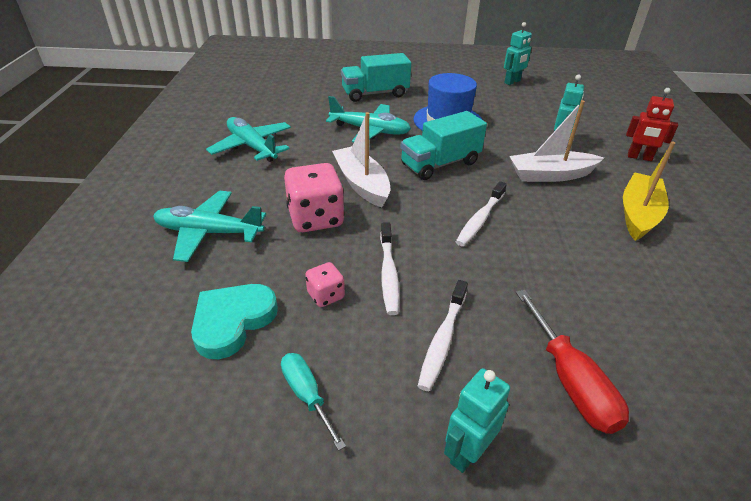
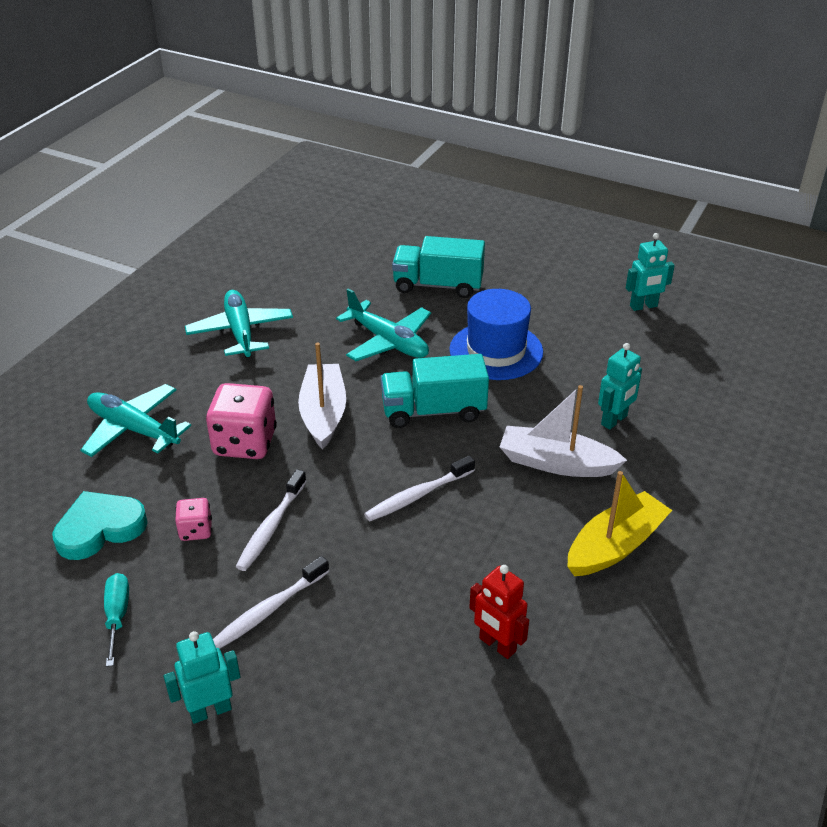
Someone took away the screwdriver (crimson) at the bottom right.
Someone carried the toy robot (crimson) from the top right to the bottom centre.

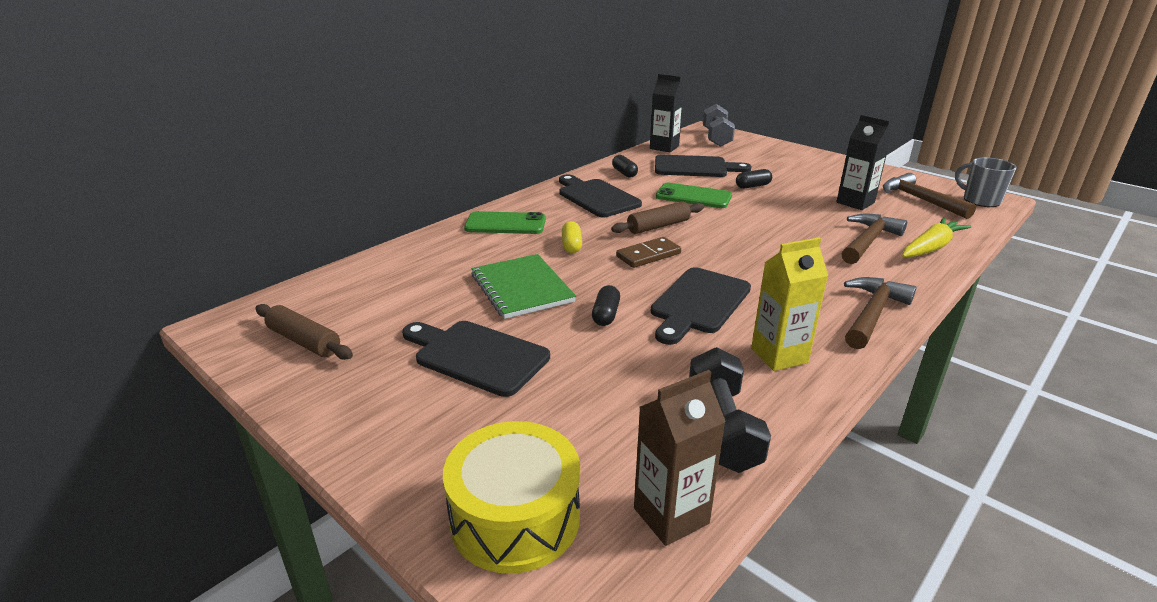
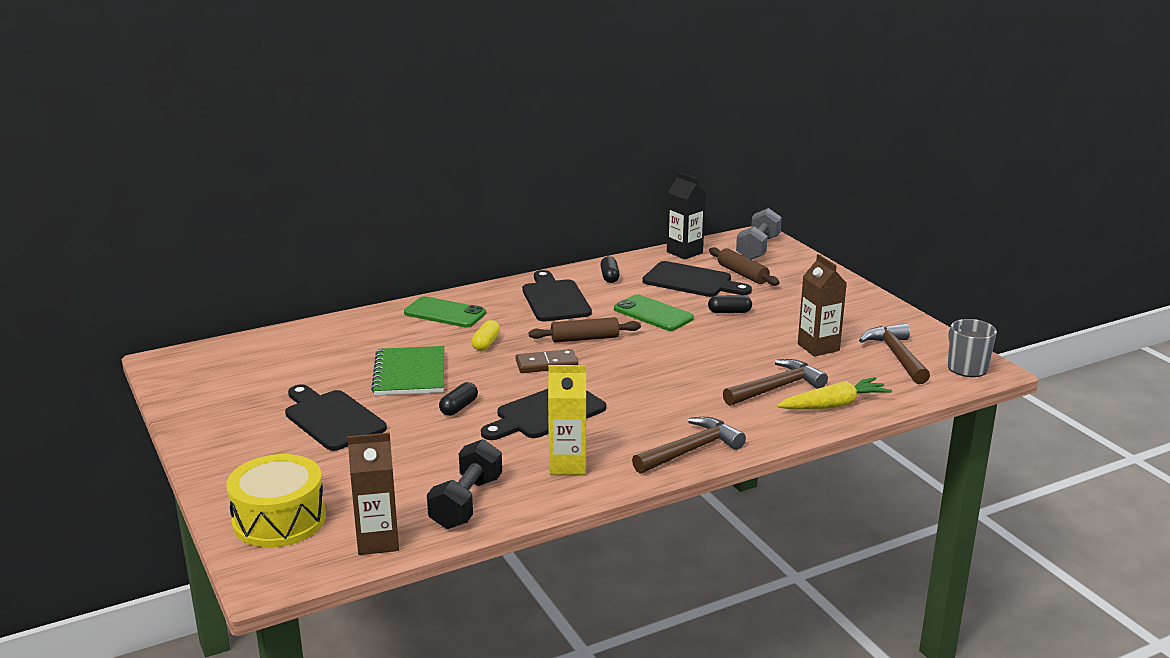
Someone carried the pastry roller (brown) (1st from left in the first image) from the middle left to the centre.
Someone repainted the carton (ebony) (2nd from left) at the top right, which became the carton (brown) (2nd from left) at the middle right.

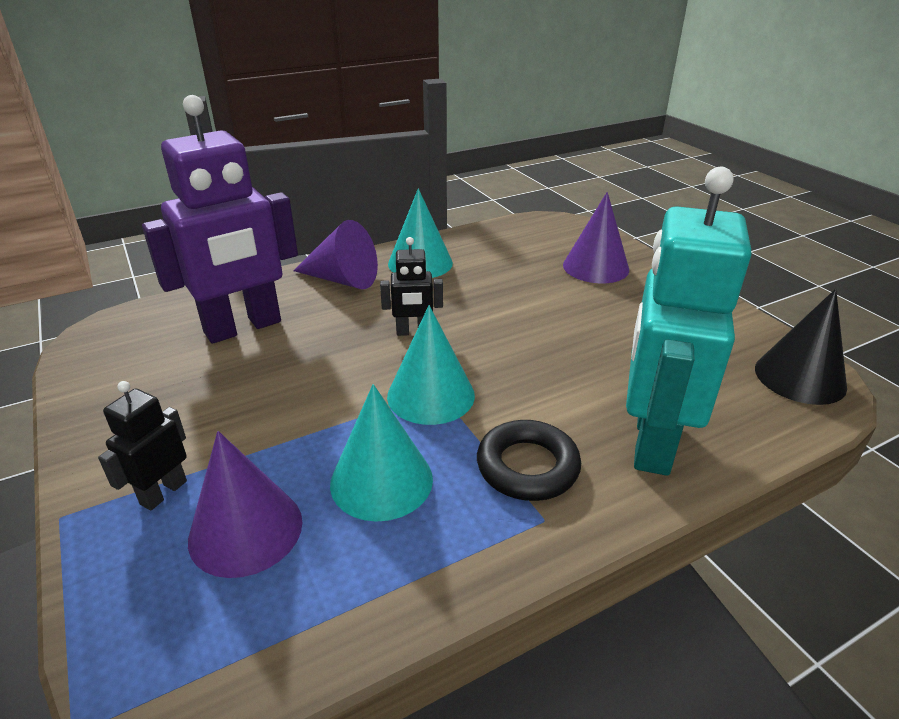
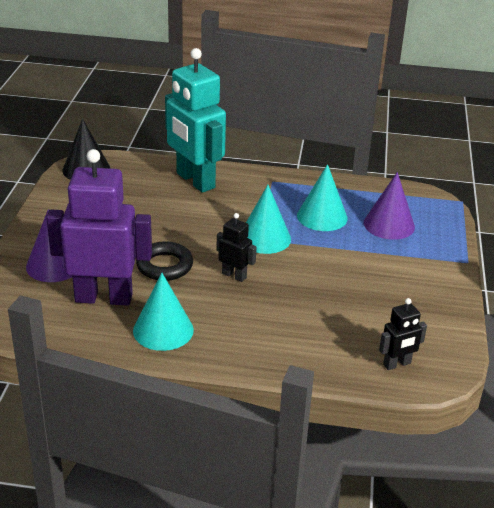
Someone carried the toy robot (ebony) (1st from left in the first image) from the middle left to the middle right.
Someone carried the toy robot (violet) from the top left to the middle left.
Someone took away the solid cone (violet) (2nd from left) at the centre.
Someone carried the ring (ebony) from the centre to the middle left.
Someone rotated the toy robot (turquoise) at the middle right by 90 degrees clockwise.

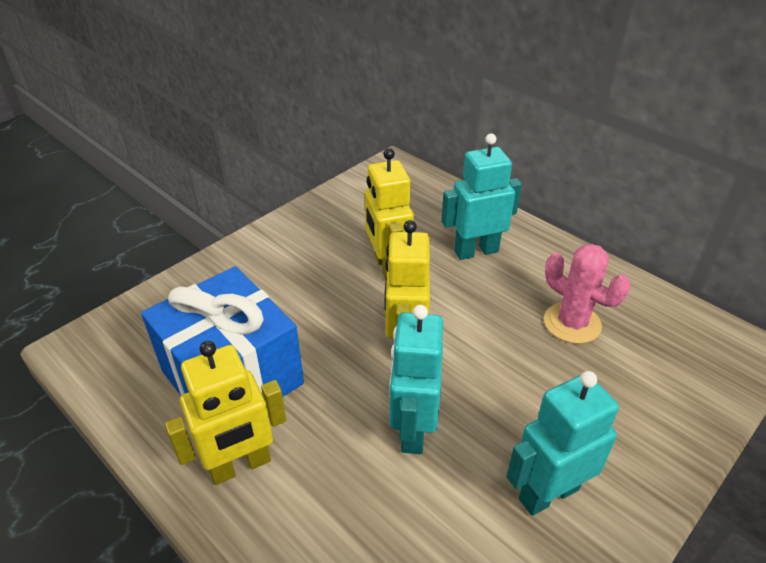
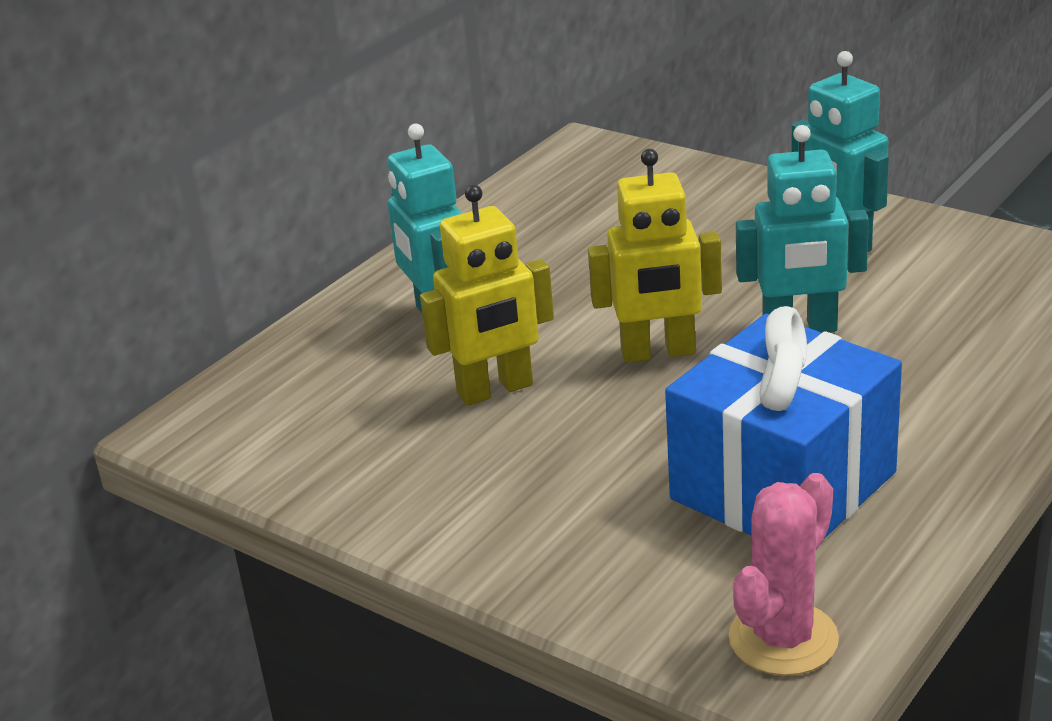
Someone took away the toy robot (bright yellow) (1st from left) at the bottom left.
Someone carried the saguaro cactus (rose-pink) from the middle right to the bottom right.

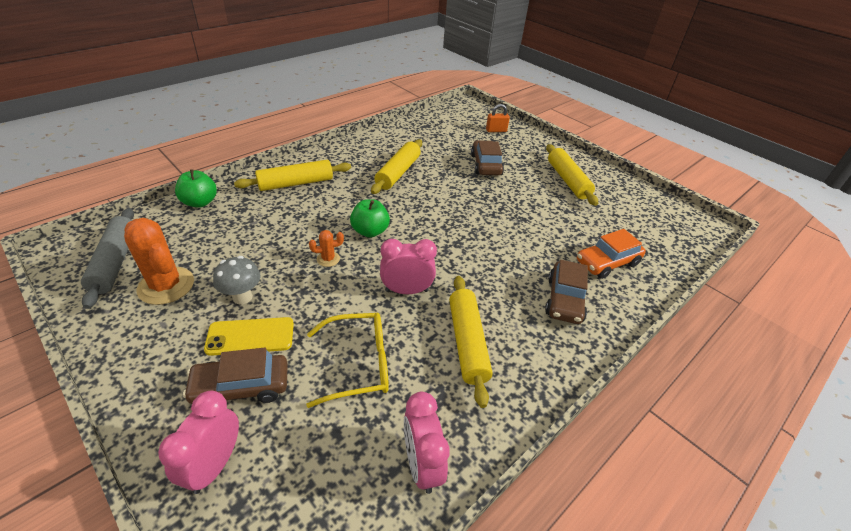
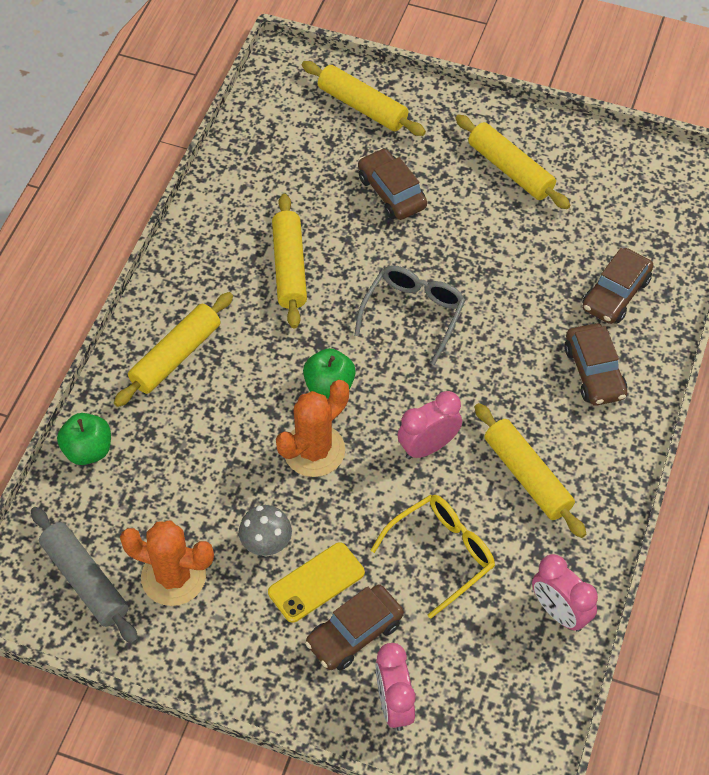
Someone scaled the saguaro cactus (bright orange) (2nd from left) at the centre by 2.09.
Someone swapped the small lock (bright orange) at the top centre for the pastry roller (bright yellow) (3rd from left) at the top centre.
Someone repainted the toy car (bright orange) at the middle right, which became the toy car (brown) (4th from left) at the middle right.
Someone put down the glasses (ash-grey) at the centre.

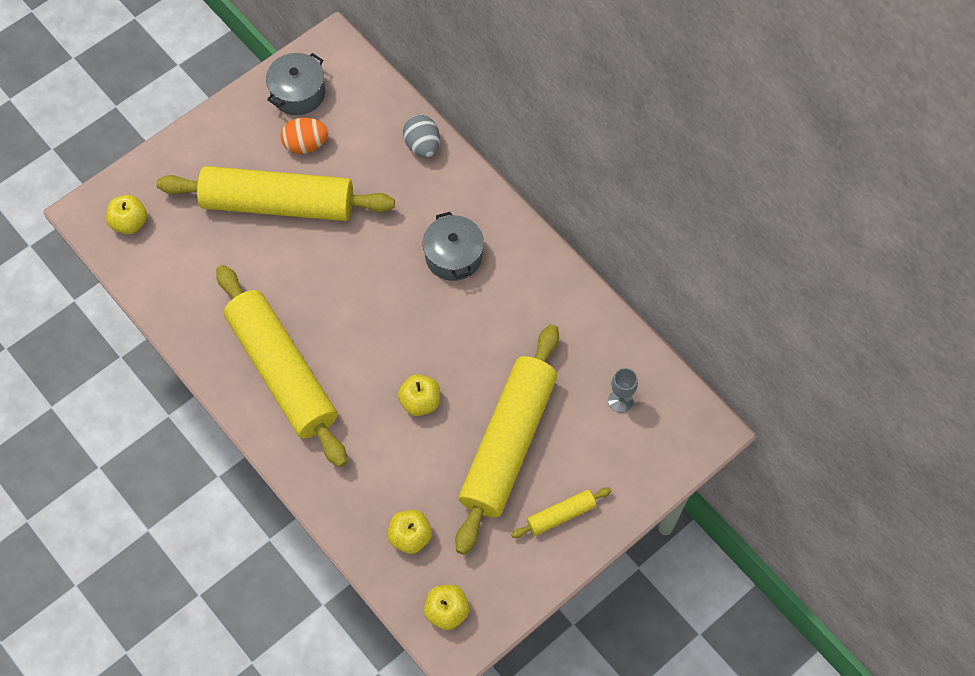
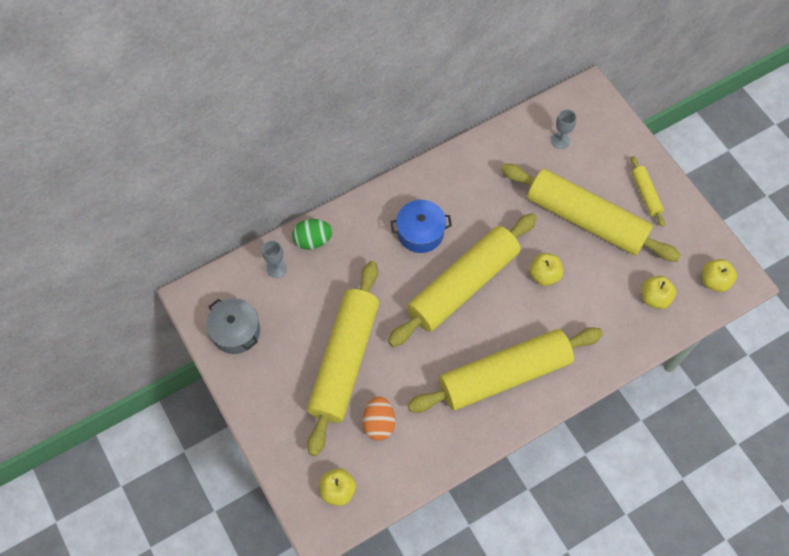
Someone carried the egg shape (bright orange) from the top left to the bottom centre.
Someone repainted the egg shape (ash-grey) at the top centre, which became the egg shape (leaf-green) at the centre.
Someone repainted the stockpot (ash-grey) (2nd from left) at the centre, which became the stockpot (blue) at the centre.
Someone put down the goblet (ash-grey) (1st from left) at the centre.
Someone put down the pastry roller (bright yellow) (2nd from left) at the centre.

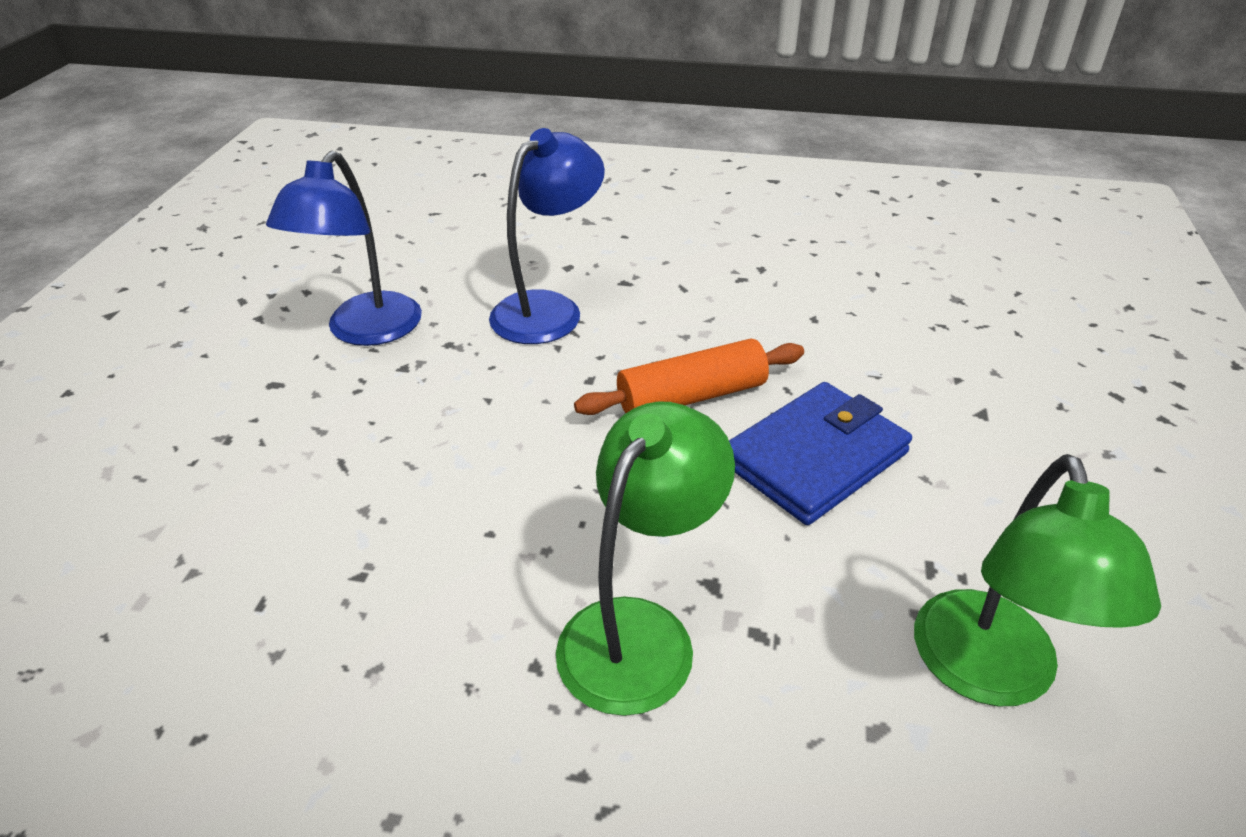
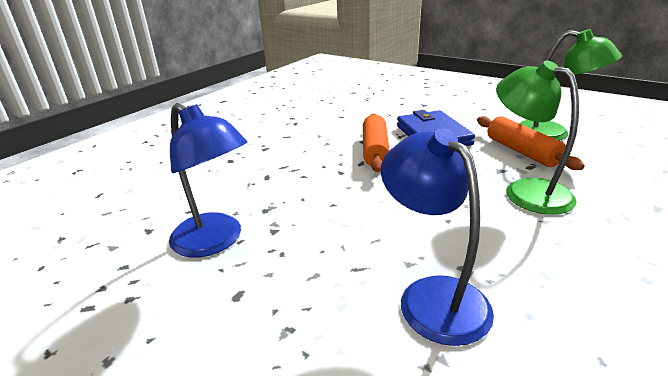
Someone carried the lamp (blue) (2nd from left) from the top centre to the centre.
Someone put down the pastry roller (bright orange) (2nd from left) at the middle right.

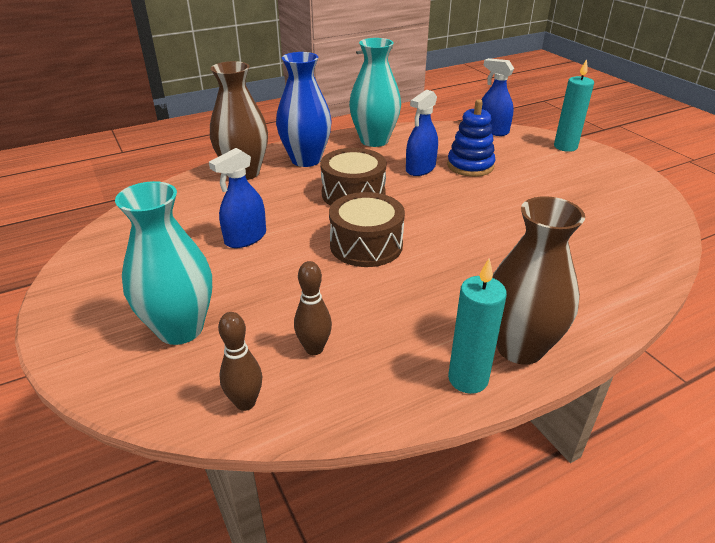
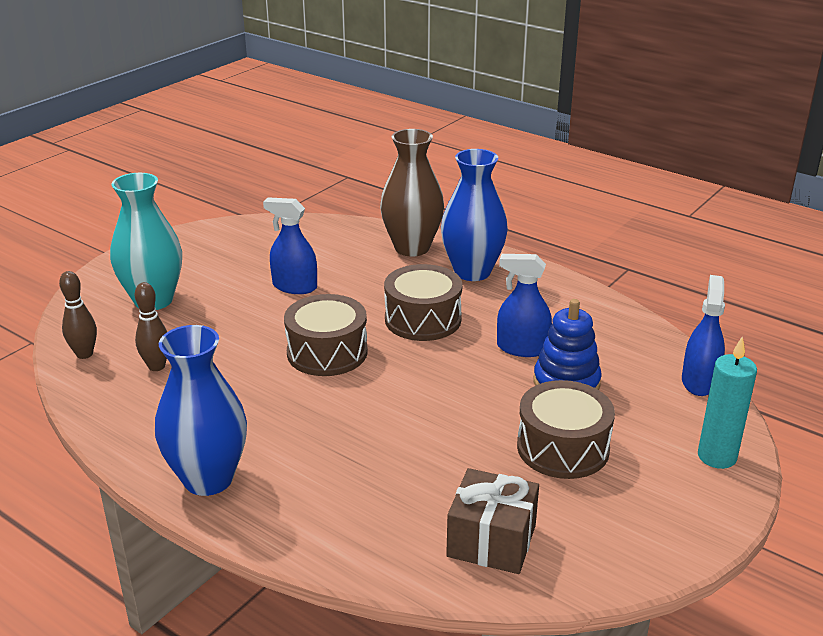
Someone took away the tall vase (turquoise) (2nd from left) at the top centre.
Someone took away the pillar candle (turquoise) (1st from left) at the middle right.
Someone repainted the tall vase (brown) (2nd from left) at the middle right, which became the tall vase (blue) (1st from left) at the middle left.
Someone put down the wrapped gift (brown) at the bottom centre.
Someone put down the drum (brown) (3rd from left) at the bottom right.

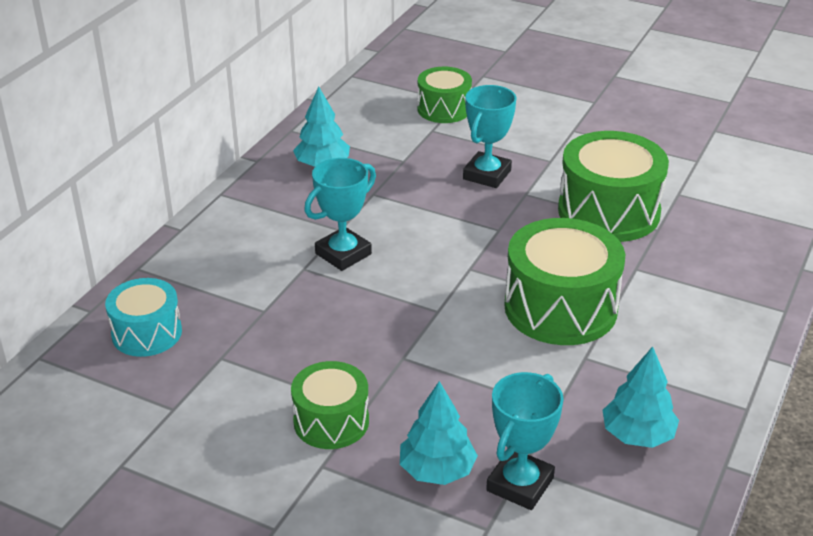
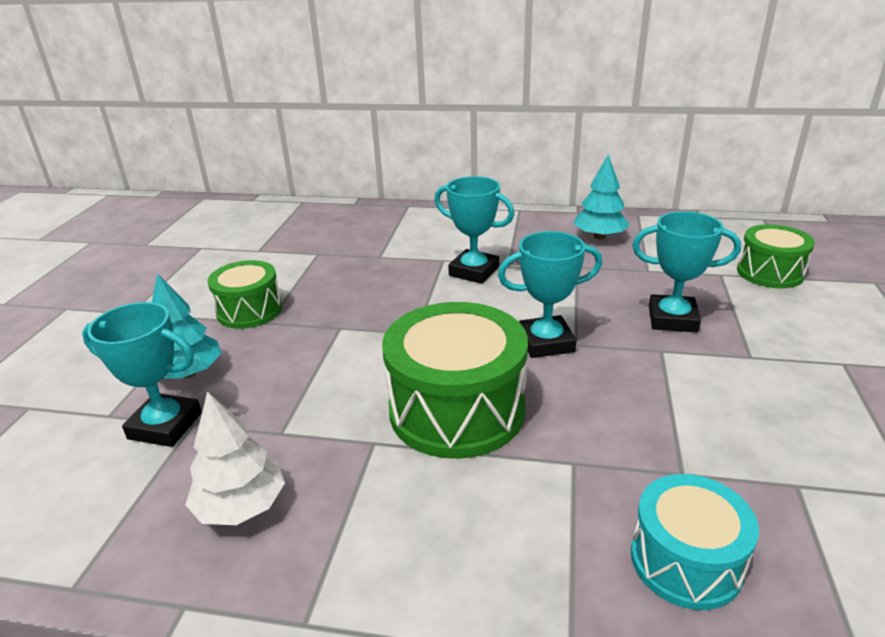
Someone carried the drum (turquoise) from the middle left to the bottom right.
Someone took away the drum (leaf-green) (4th from left) at the middle right.
Someone repainted the tree (turquoise) (3rd from left) at the bottom right, which became the tree (pure white) at the bottom left.
Someone put down the trophy (turquoise) (3rd from left) at the centre.

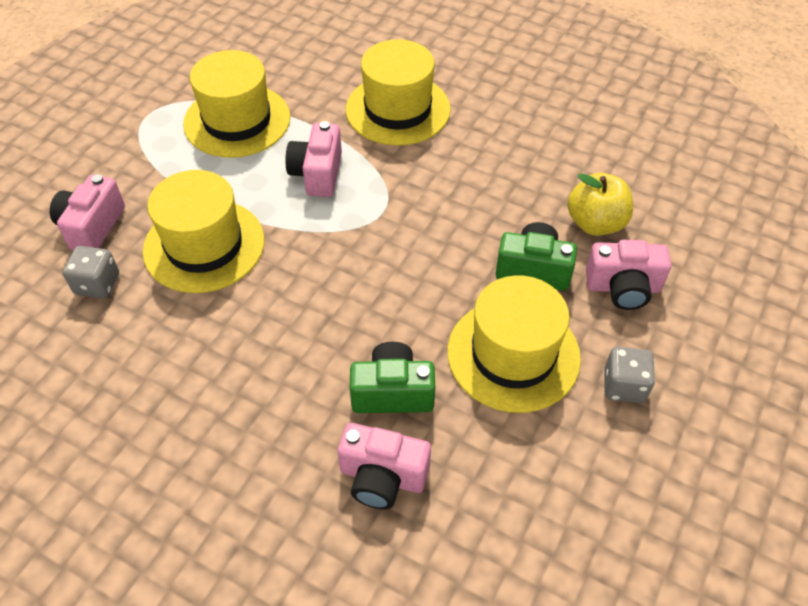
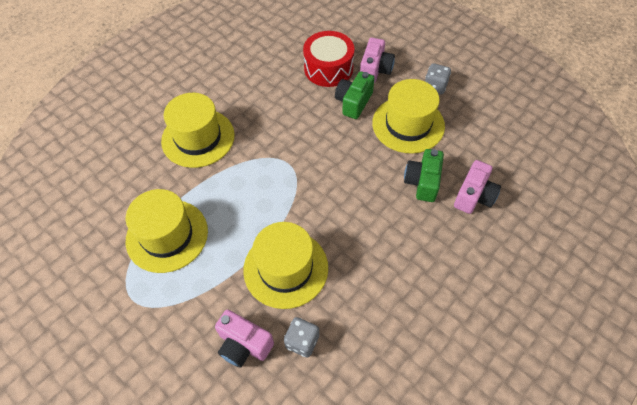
Someone took away the compact camera (rose-pink) (2nd from left) at the top centre.
Someone swapped the toy apple (bright yellow) at the middle right for the drum (crimson) at the top centre.

